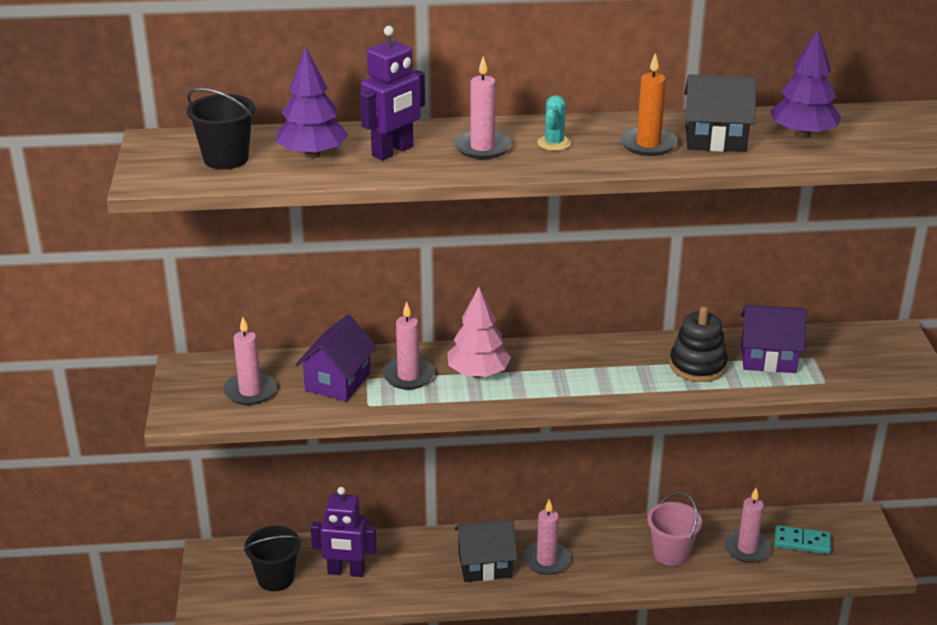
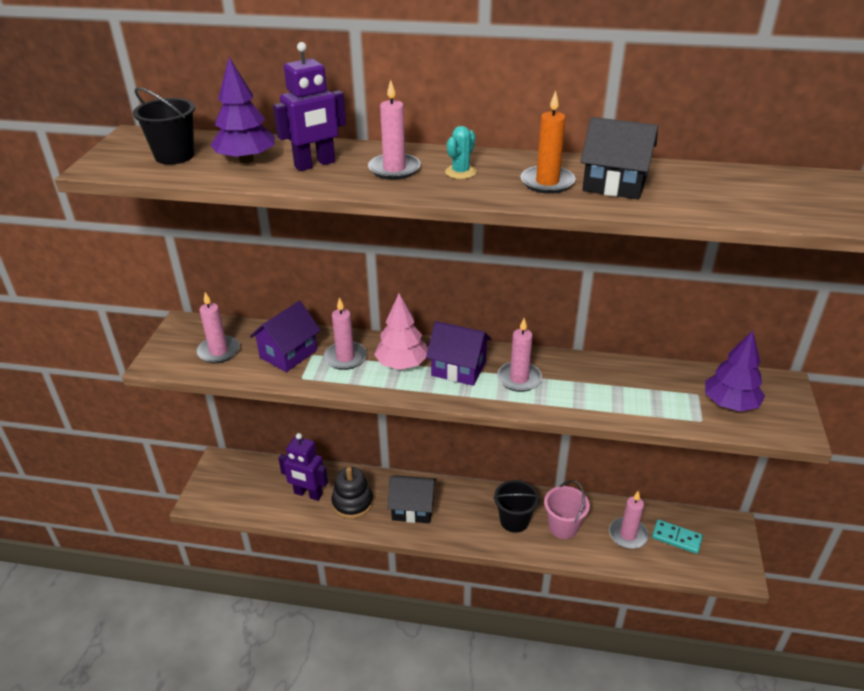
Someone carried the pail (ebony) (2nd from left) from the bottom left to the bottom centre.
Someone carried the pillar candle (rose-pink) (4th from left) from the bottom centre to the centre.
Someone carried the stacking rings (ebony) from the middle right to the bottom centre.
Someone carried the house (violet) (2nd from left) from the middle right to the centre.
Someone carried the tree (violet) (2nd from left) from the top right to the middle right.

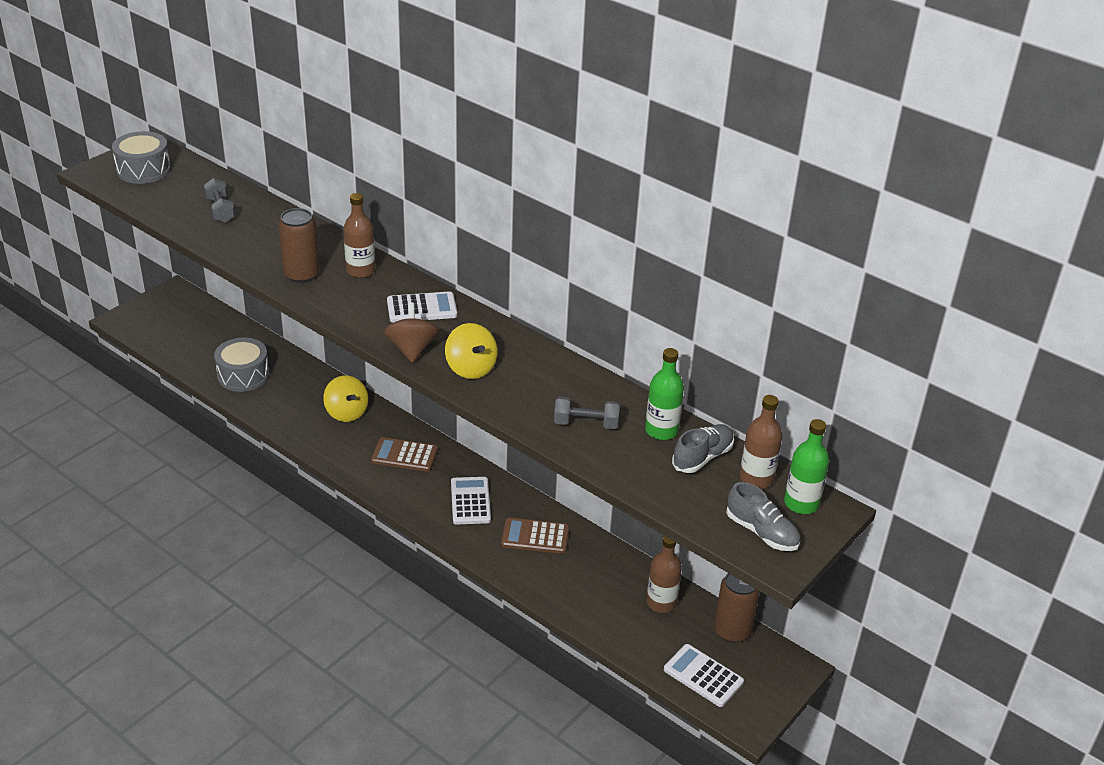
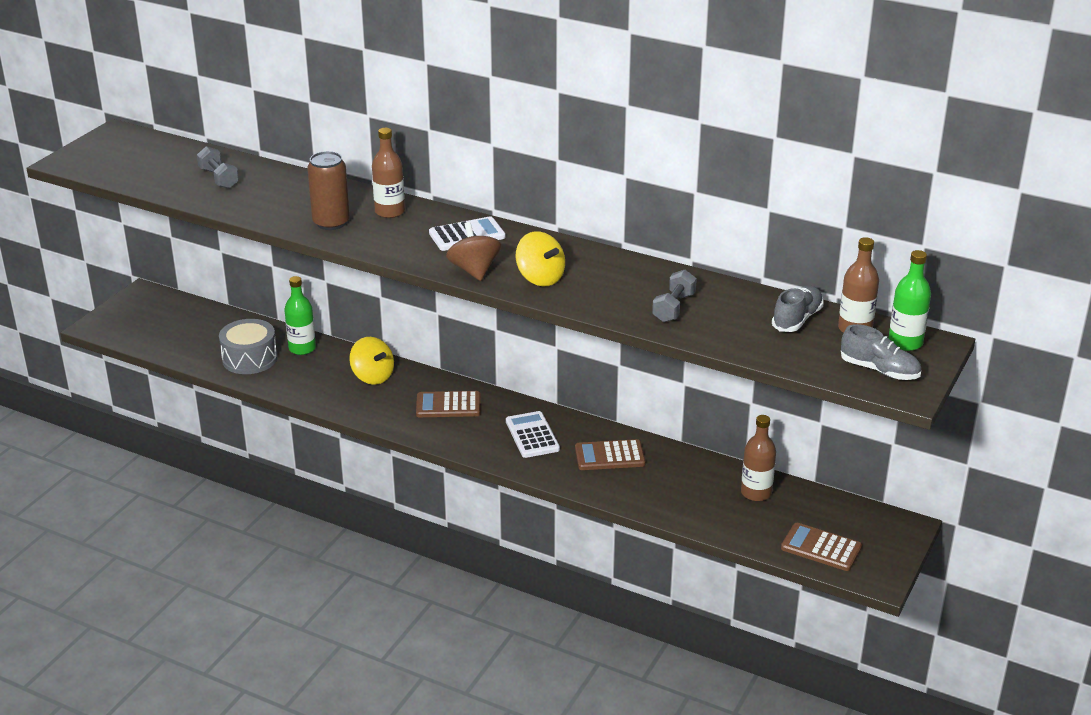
Someone took away the drum (ash-grey) (1st from left) at the top left.
Someone rotated the dumbbell (ash-grey) (2nd from left) at the centre by 60 degrees counterclockwise.
Someone carried the bottle (leaf-green) (1st from left) from the centre to the middle left.
Someone repainted the adding machine (pure white) (3rd from left) at the bottom centre, which became the adding machine (brown) (3rd from left) at the bottom right.
Someone took away the can (brown) (2nd from left) at the bottom right.

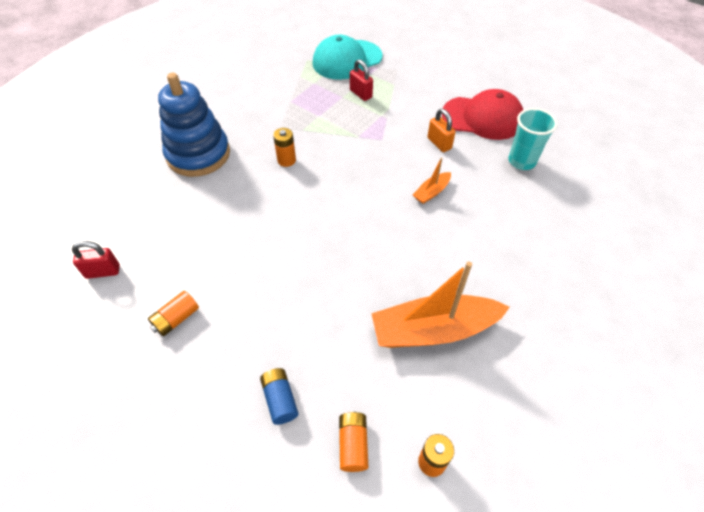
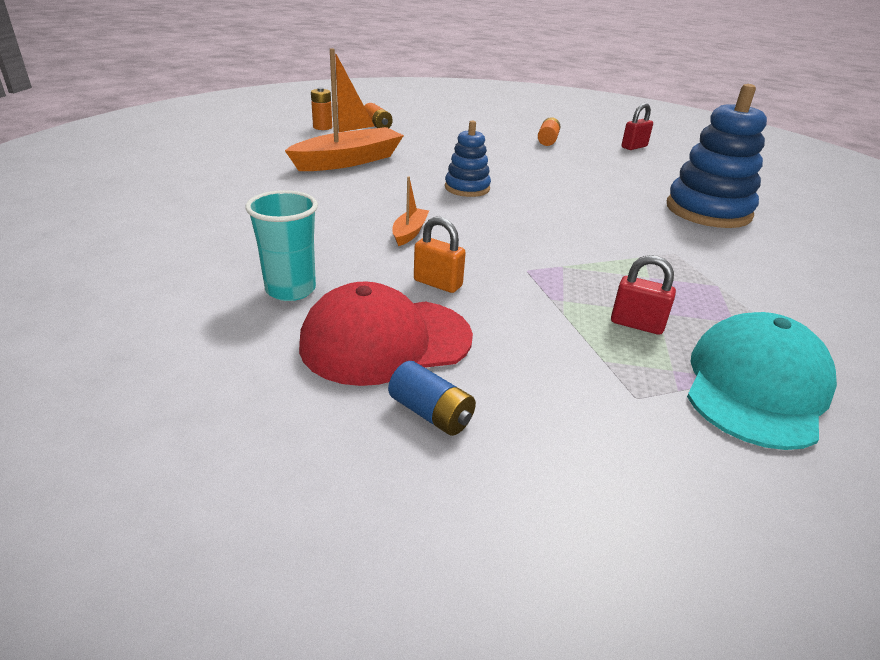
Someone carried the power cell (blue) from the bottom centre to the centre.
Someone took away the power cell (bright orange) (2nd from left) at the top centre.
Someone put down the stacking rings (blue) (1st from left) at the top centre.

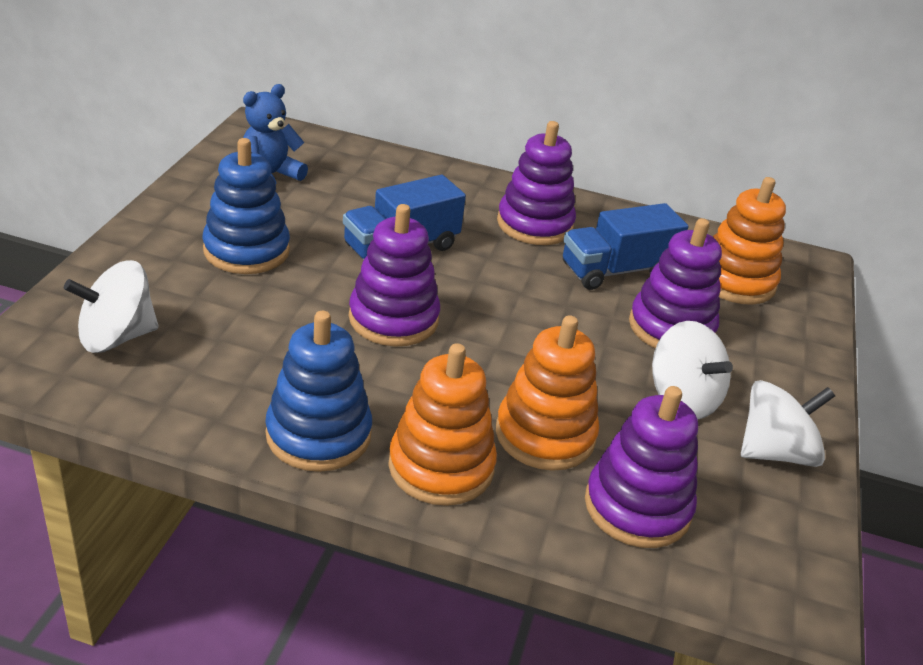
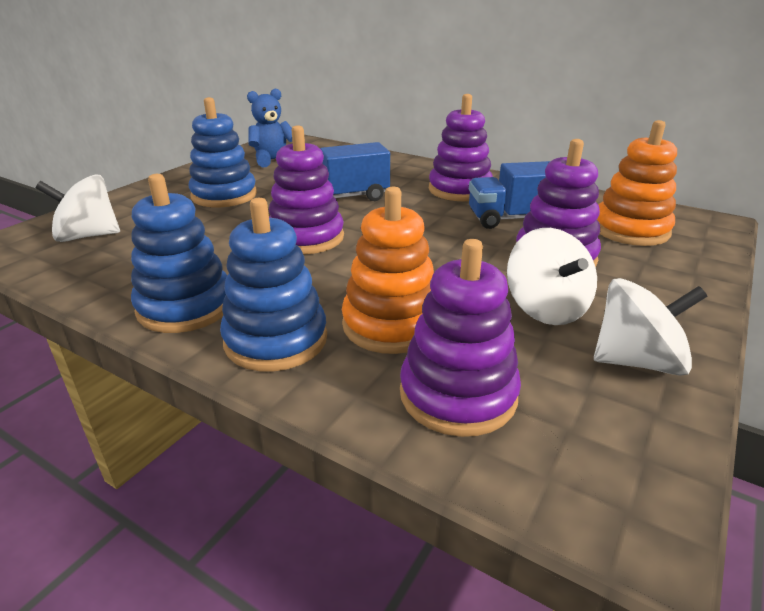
Someone repainted the stacking rings (bright orange) (1st from left) at the centre, which became the stacking rings (blue) (3rd from left) at the centre.

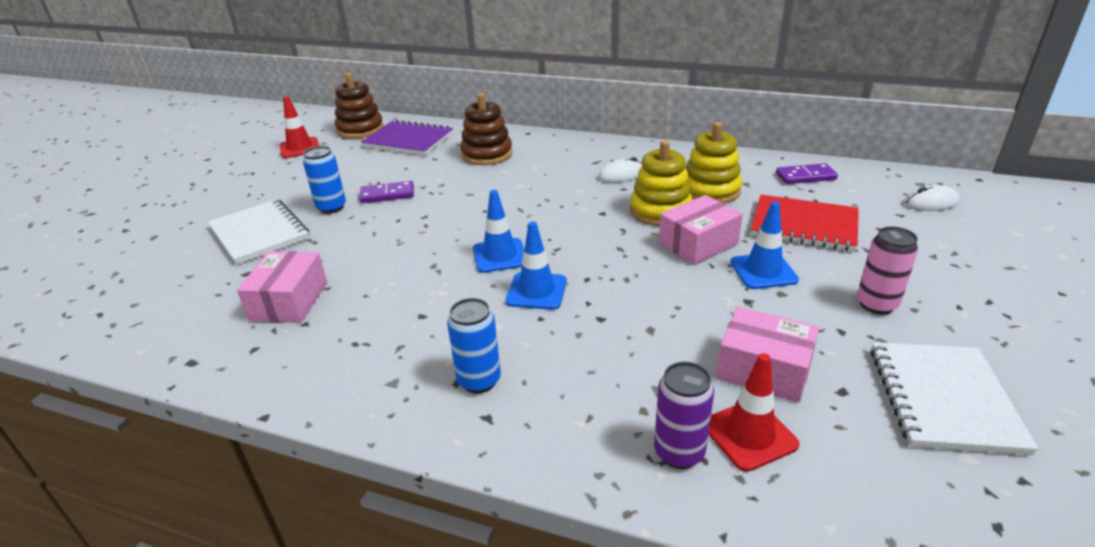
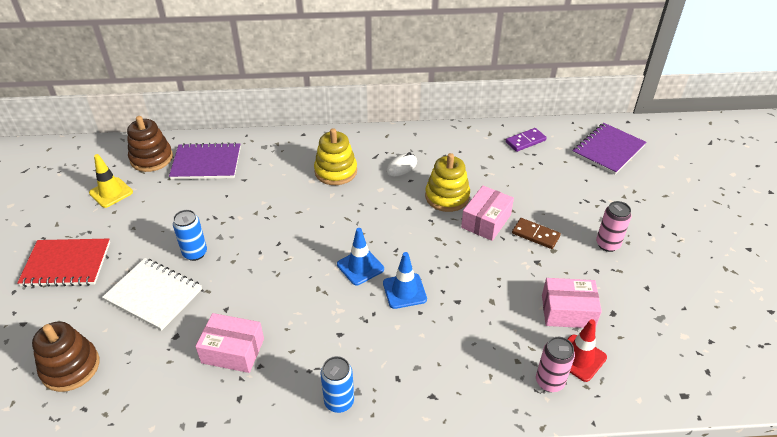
Someone rotated the box (rose-pink) (1st from left) at the middle left by 60 degrees counterclockwise.
Someone repainted the traffic cone (crimson) (1st from left) at the top left, which became the traffic cone (bright yellow) at the middle left.
Someone took away the domino (violet) (1st from left) at the centre.
Someone carried the can (blue) (2nd from left) from the centre to the bottom centre.
Someone carried the stacking rings (brown) (2nd from left in the first image) from the top centre to the bottom left.
Someone repainted the can (violet) at the bottom centre, which became the can (rose-pink) (1st from left) at the bottom right.
Someone carried the stacking rings (bright yellow) (2nd from left in the first image) from the top centre to the centre.
Someone swapped the traffic cone (blue) (3rd from left) at the middle right for the domino (brown) at the middle right.
Someone carried the exercise book (crimson) from the middle right to the middle left.
Someone took away the exercise book (pure white) (2nd from left) at the bottom right.
Someone swapped the mouse (pure white) (2nd from left) at the middle right for the exercise book (violet) (2nd from left) at the middle right.

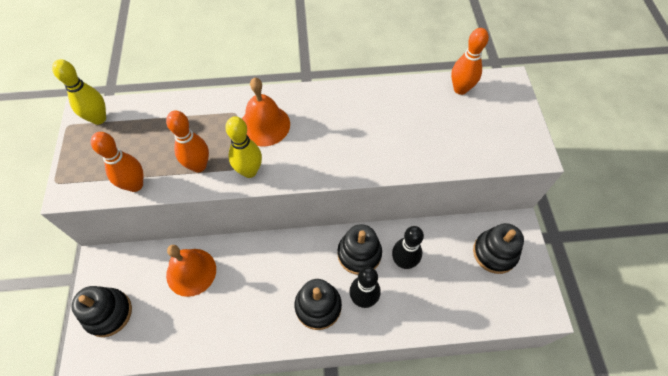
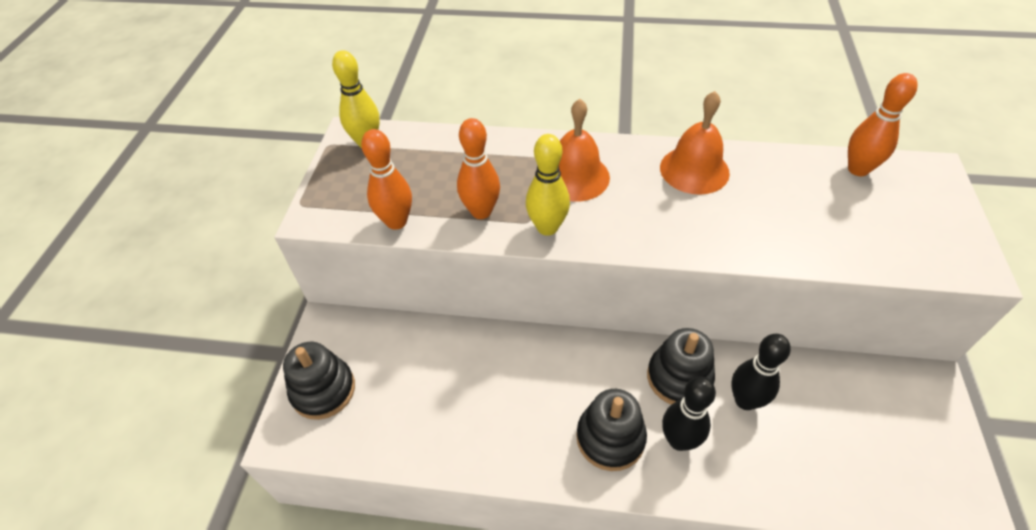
Someone carried the hand bell (bright orange) (1st from left in the first image) from the bottom left to the top right.
Someone took away the stacking rings (ebony) (4th from left) at the middle right.

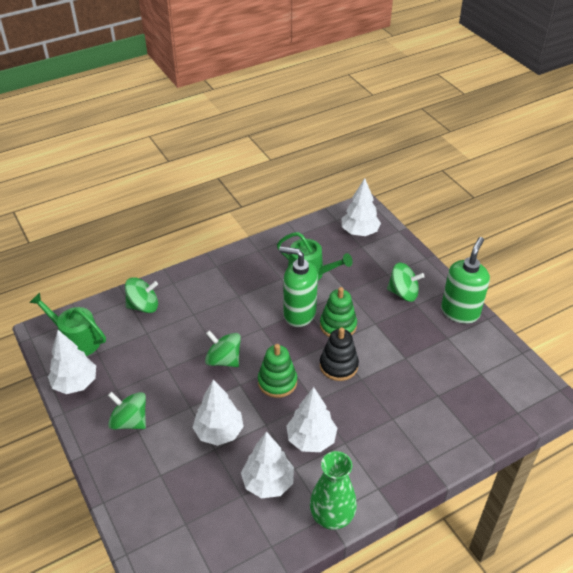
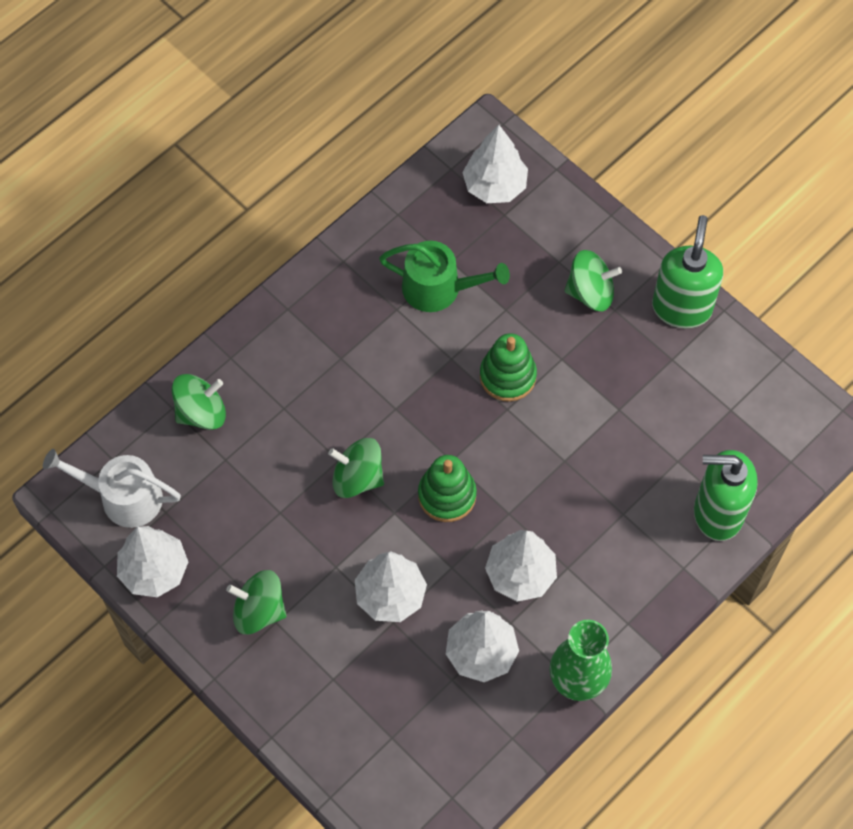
Someone repainted the watering can (leaf-green) (1st from left) at the middle left, which became the watering can (pure white) at the middle left.
Someone carried the pump bottle (leaf-green) (1st from left in the first image) from the centre to the middle right.
Someone took away the stacking rings (ebony) at the centre.

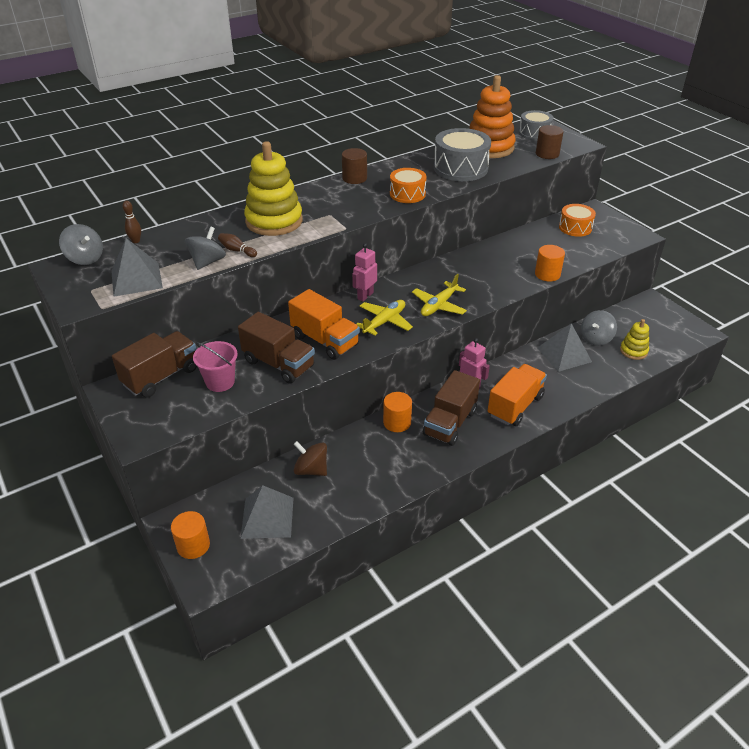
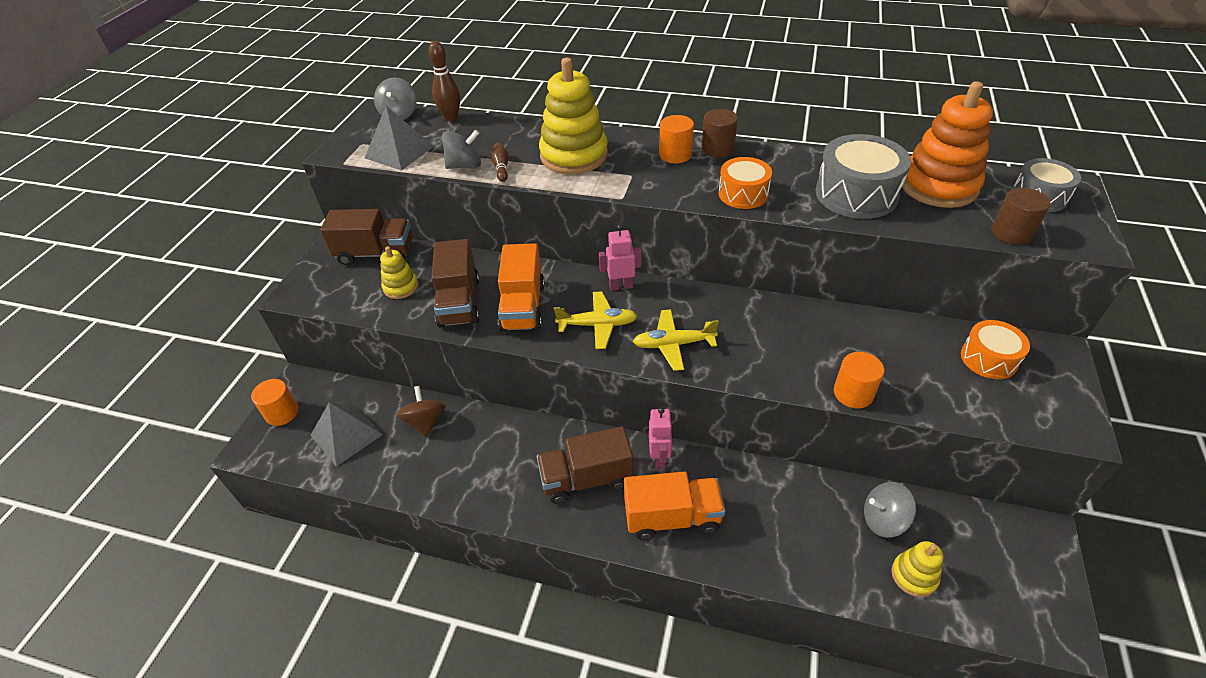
Someone scaled the skittle (brown) (1st from left) at the top left by 1.62.
Someone swapped the pail (rose-pink) at the middle left for the stacking rings (bright yellow) (1st from left) at the middle left.
Someone carried the solid cylinder (bright orange) (2nd from left) from the centre to the top centre.
Someone took away the pyramid shape (ash-grey) (3rd from left) at the middle right.

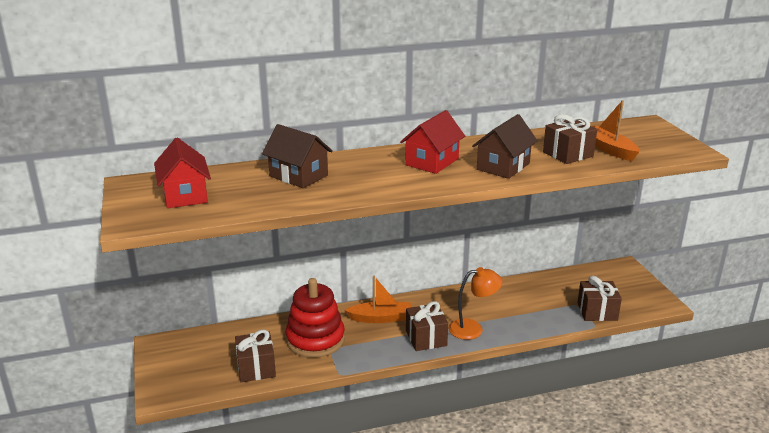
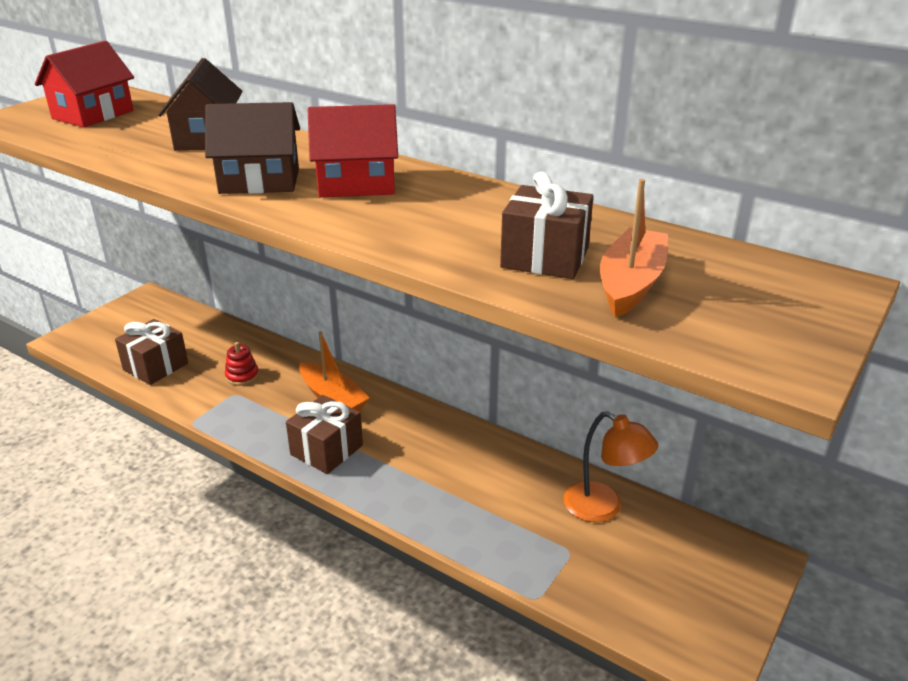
Someone scaled the stacking rings (crimson) at the bottom centre by 0.42.
Someone carried the lamp (bright orange) from the bottom centre to the bottom right.
Someone carried the house (brown) (2nd from left) from the centre to the top left.
Someone took away the wrapped gift (brown) (4th from left) at the bottom right.

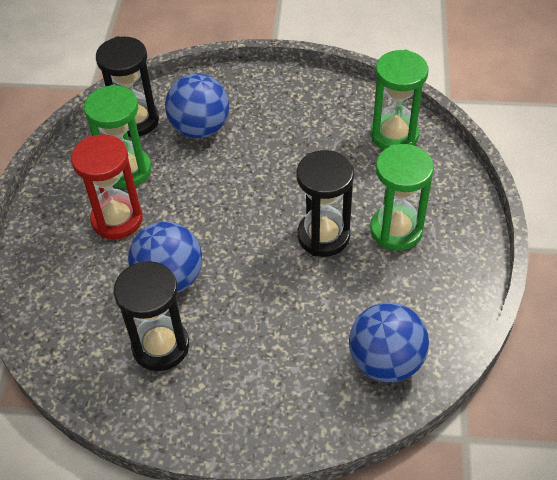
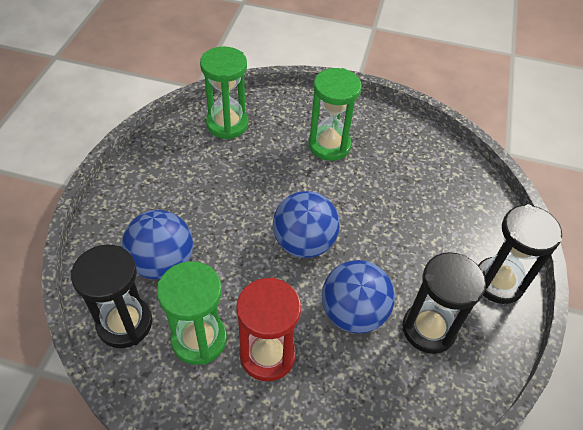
Someone carried the sandglass (ebony) (3rd from left) from the centre to the middle right.
Someone carried the sphere (blue) (3rd from left in the first image) from the bottom right to the centre.

